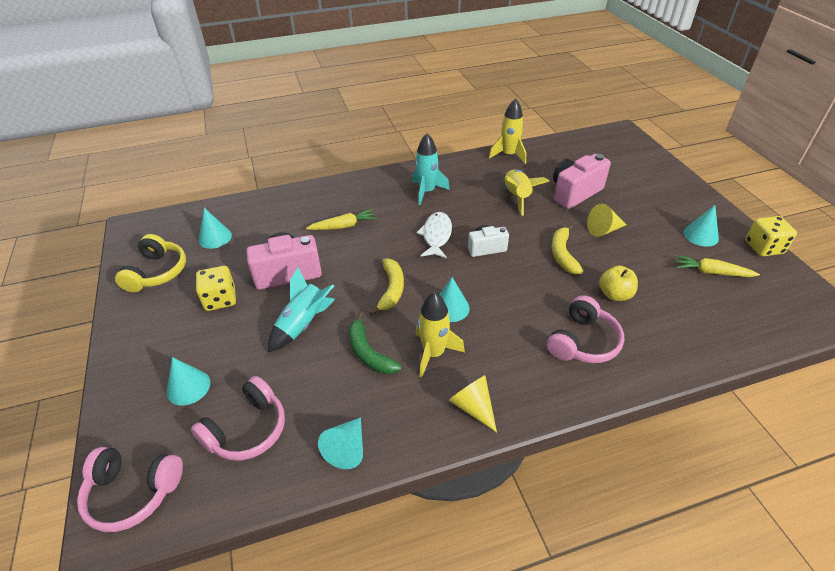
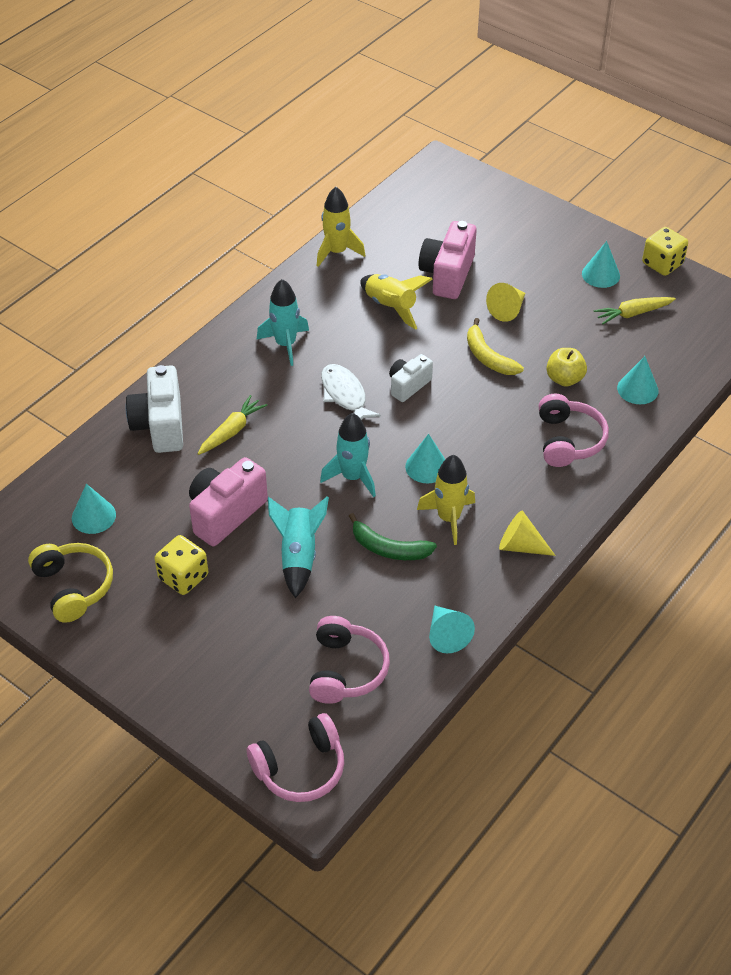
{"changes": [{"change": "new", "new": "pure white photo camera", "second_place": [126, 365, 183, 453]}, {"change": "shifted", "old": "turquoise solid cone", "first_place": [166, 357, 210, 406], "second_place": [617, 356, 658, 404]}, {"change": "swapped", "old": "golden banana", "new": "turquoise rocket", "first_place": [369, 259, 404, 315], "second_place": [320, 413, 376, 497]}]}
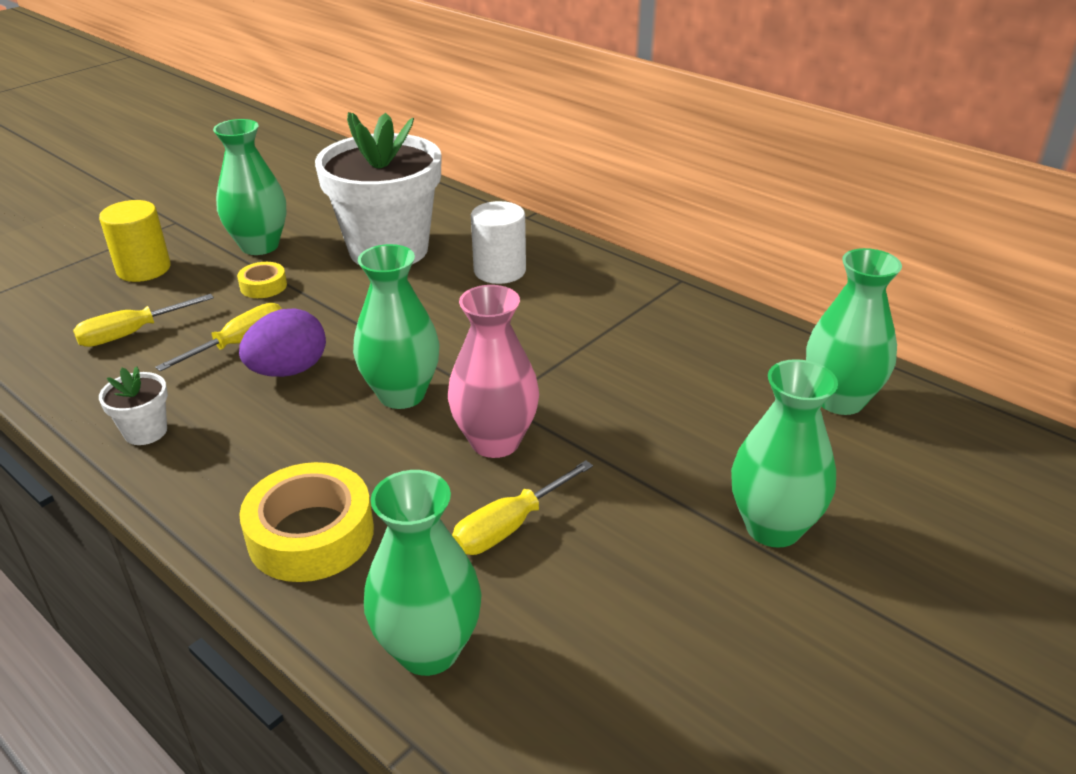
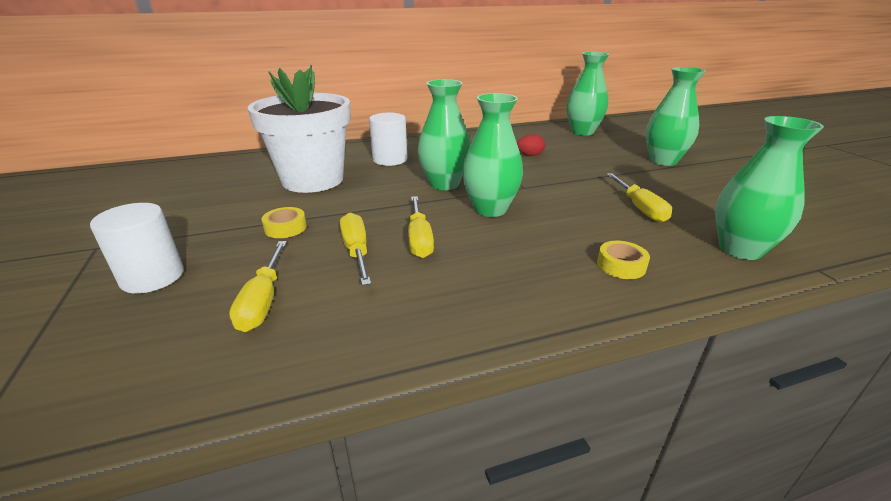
{"changes": [{"change": "gone", "old": "pure white potted plant", "first_place": [99, 366, 168, 445]}, {"change": "gone", "old": "rose-pink tall vase", "first_place": [448, 285, 539, 458]}, {"change": "new", "new": "scarlet toy egg", "second_place": [517, 134, 545, 156]}, {"change": "shifted", "old": "green tall vase", "first_place": [213, 119, 286, 255], "second_place": [418, 79, 471, 190]}, {"change": "swapped", "old": "purple toy egg", "new": "golden flat screwdriver", "first_place": [239, 309, 326, 377], "second_place": [408, 196, 434, 258]}, {"change": "repainted", "old": "golden solid cylinder", "new": "pure white solid cylinder", "first_place": [99, 200, 171, 282], "second_place": [90, 203, 184, 293]}, {"change": "scaled", "old": "golden roll of tape", "first_place": [239, 462, 374, 582], "second_place": [597, 241, 650, 279], "factor": 0.52}]}
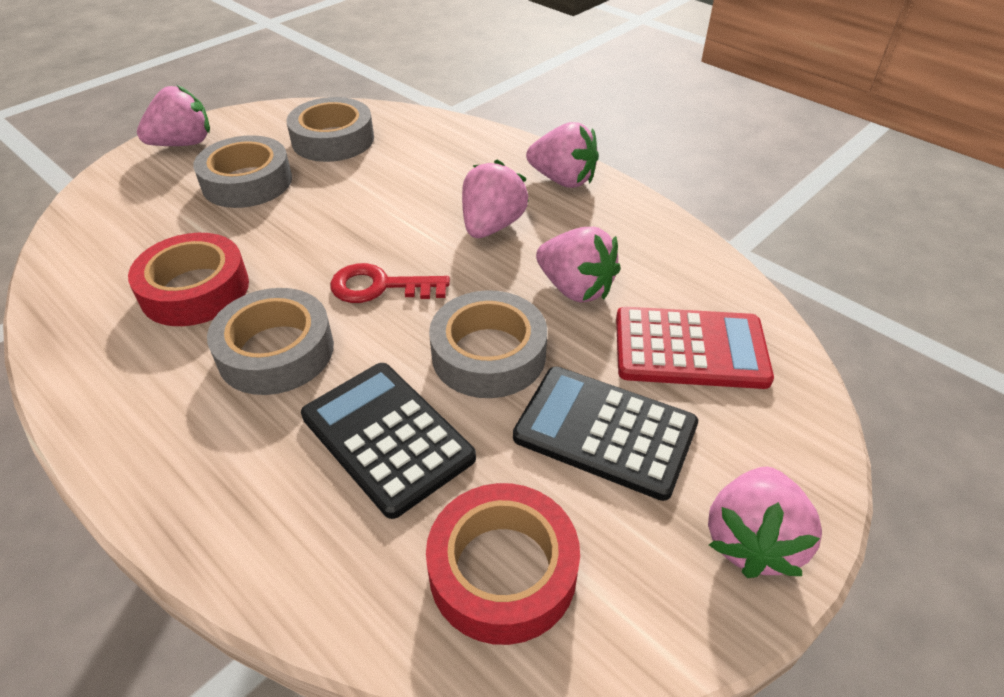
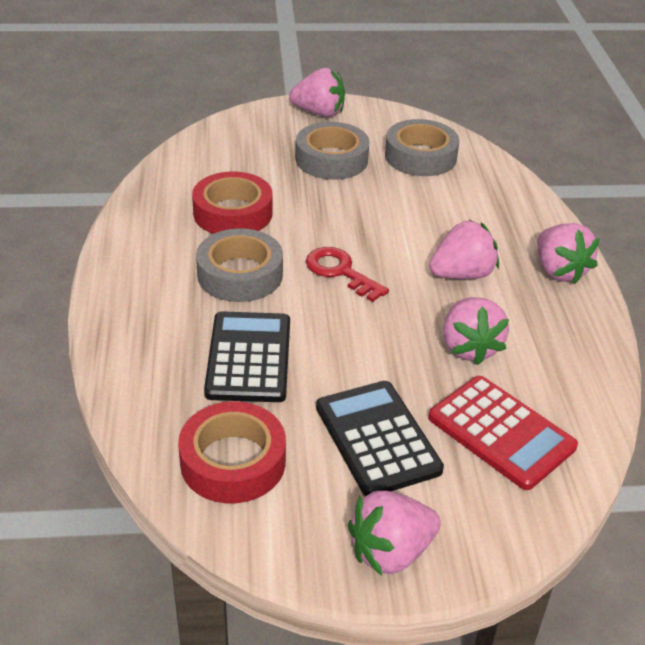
{"changes": [{"change": "gone", "old": "ash-grey roll of tape", "first_place": [429, 290, 547, 398]}]}
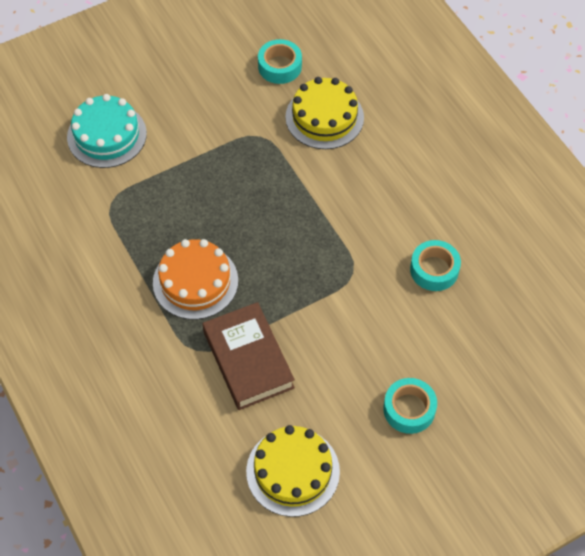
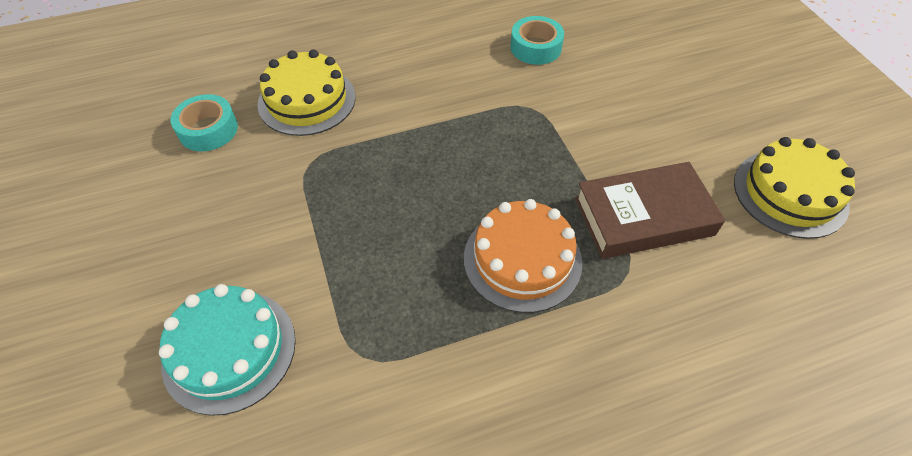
{"changes": [{"change": "gone", "old": "turquoise roll of tape", "first_place": [383, 378, 437, 434]}]}
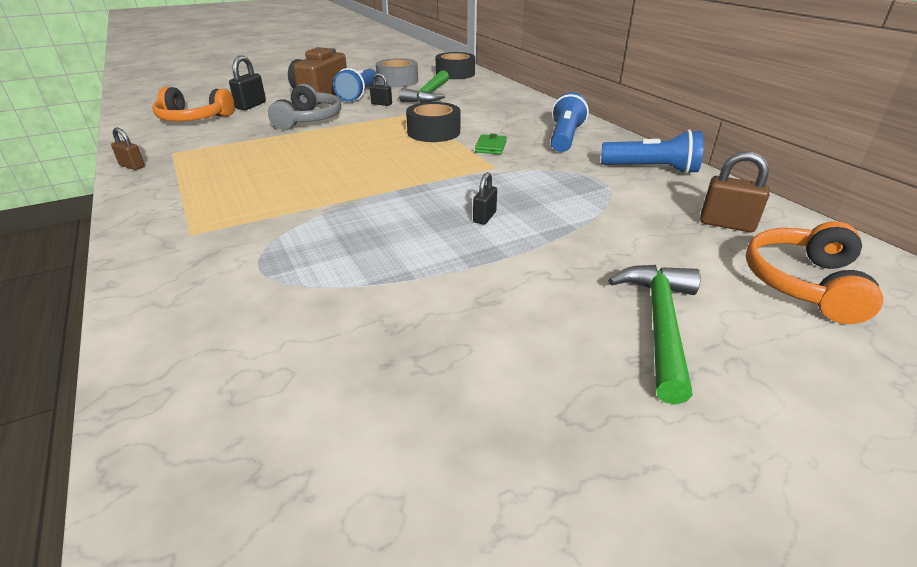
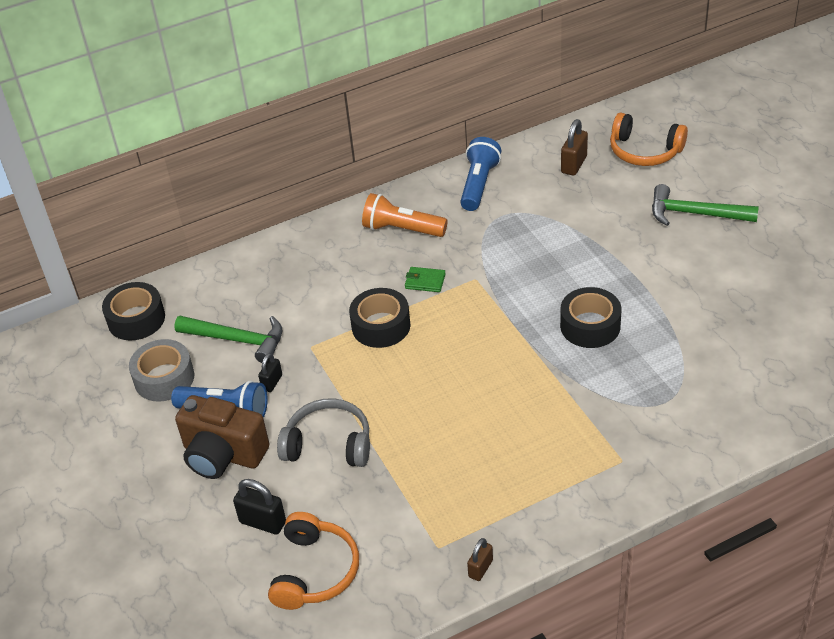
{"changes": [{"change": "gone", "old": "jet-black padlock", "first_place": [473, 172, 497, 225]}, {"change": "new", "new": "jet-black roll of tape", "second_place": [560, 287, 622, 348]}, {"change": "repainted", "old": "cobalt flashlight", "new": "bright orange flashlight", "first_place": [551, 92, 589, 152], "second_place": [362, 193, 448, 237]}]}
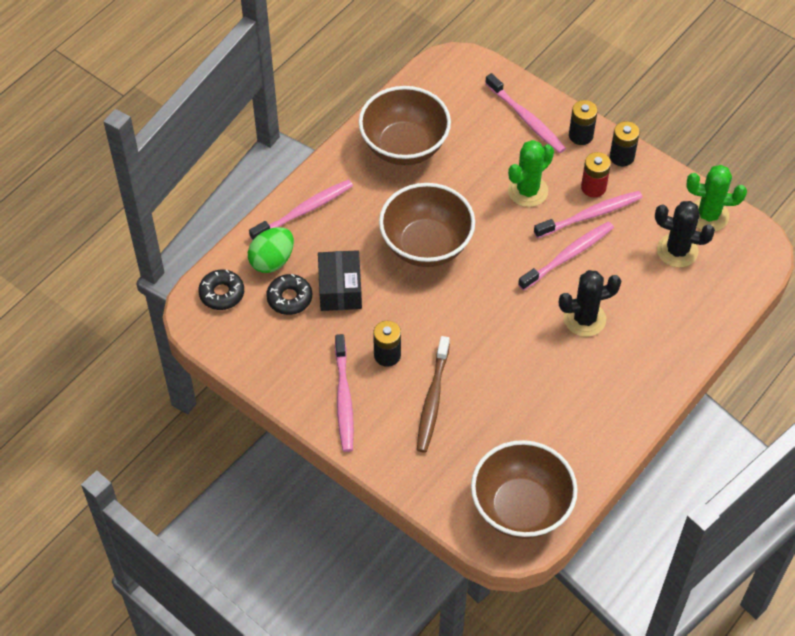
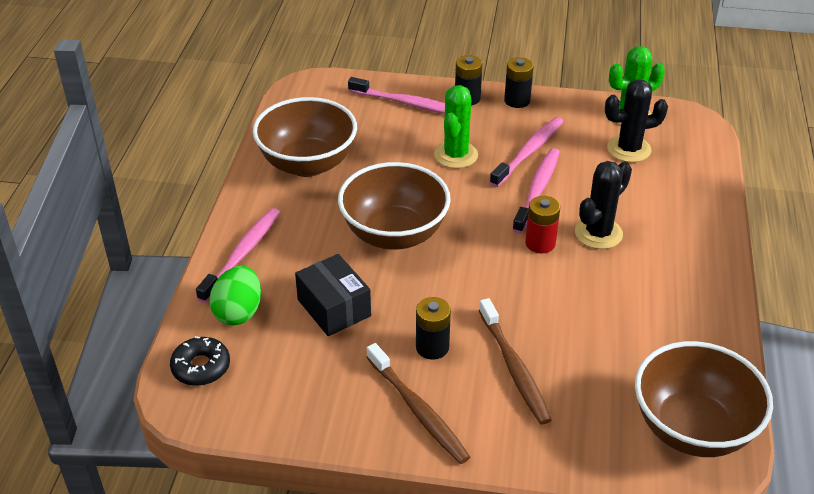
{"changes": [{"change": "gone", "old": "jet-black donut", "first_place": [266, 274, 312, 315]}, {"change": "shifted", "old": "scarlet battery", "first_place": [581, 152, 611, 198], "second_place": [525, 196, 560, 253]}, {"change": "repainted", "old": "rose-pink tooth brush", "new": "russet tooth brush", "first_place": [335, 334, 354, 452], "second_place": [366, 343, 470, 464]}]}
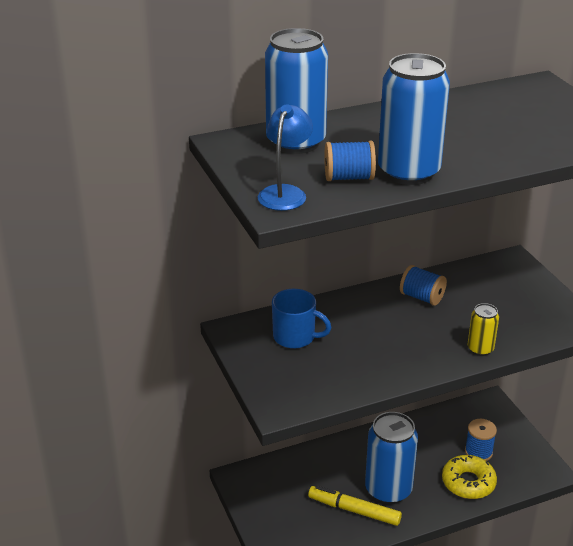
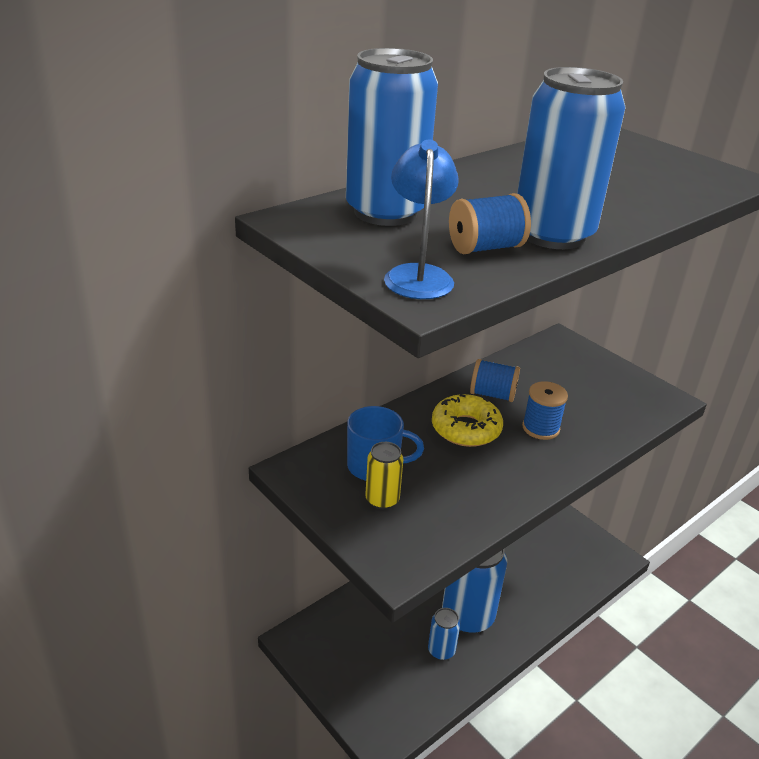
{"changes": [{"change": "shifted", "old": "golden donut", "first_place": [442, 455, 497, 499], "second_place": [432, 394, 503, 447]}, {"change": "shifted", "old": "cobalt reel of thread", "first_place": [465, 419, 497, 461], "second_place": [522, 381, 568, 440]}, {"change": "shifted", "old": "golden tin", "first_place": [468, 303, 499, 356], "second_place": [365, 442, 403, 509]}, {"change": "swapped", "old": "golden felt pen", "new": "cobalt tin", "first_place": [308, 486, 402, 526], "second_place": [428, 608, 460, 660]}]}
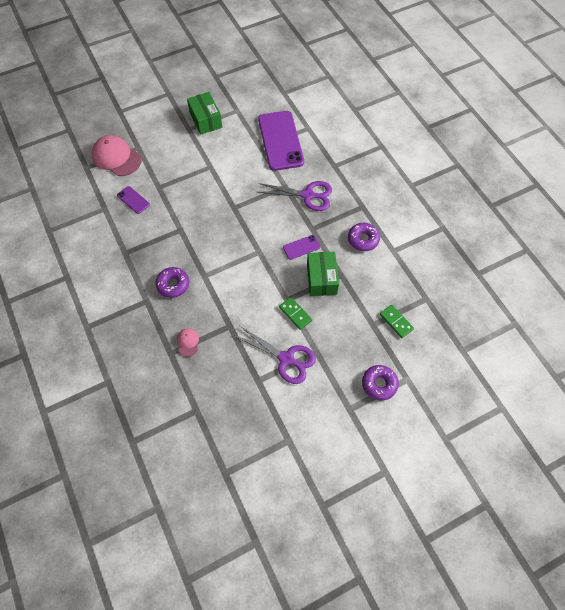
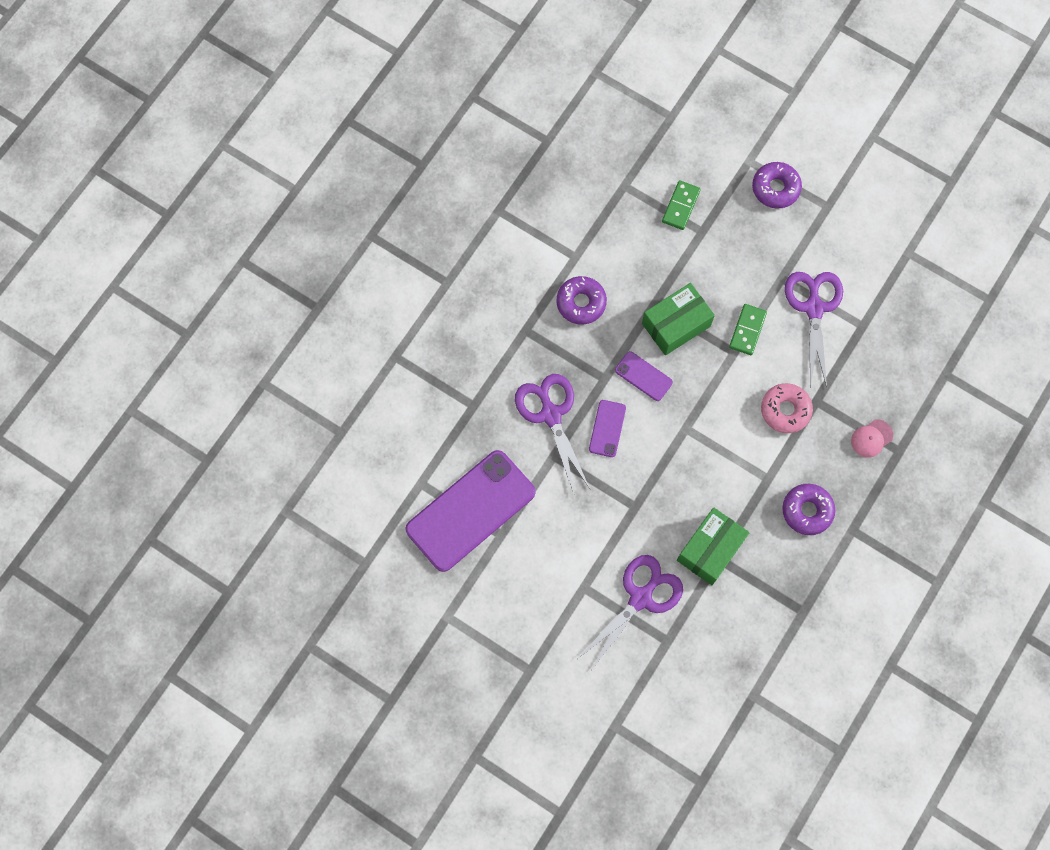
{"changes": [{"change": "gone", "old": "rose-pink baseball cap", "first_place": [92, 135, 142, 176]}, {"change": "new", "new": "purple shears", "second_place": [579, 555, 683, 670]}, {"change": "new", "new": "rose-pink donut", "second_place": [761, 383, 813, 433]}, {"change": "shifted", "old": "purple phone", "first_place": [117, 186, 150, 214], "second_place": [589, 400, 626, 457]}, {"change": "shifted", "old": "green parcel", "first_place": [187, 92, 222, 135], "second_place": [677, 507, 750, 585]}]}
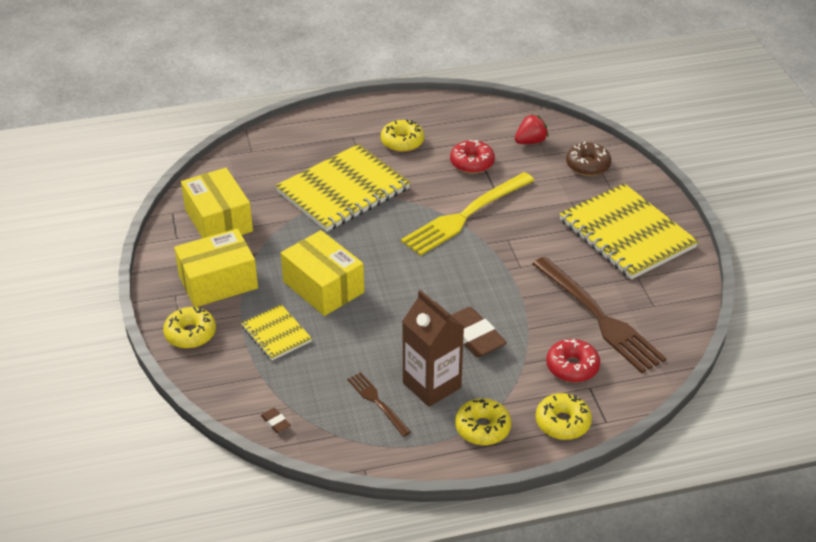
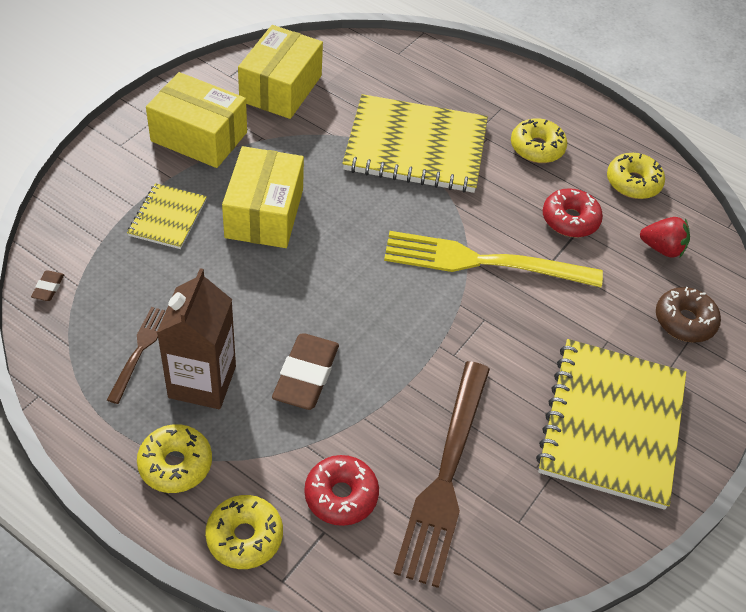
{"changes": [{"change": "shifted", "old": "golden donut", "first_place": [163, 307, 216, 349], "second_place": [607, 153, 665, 199]}]}
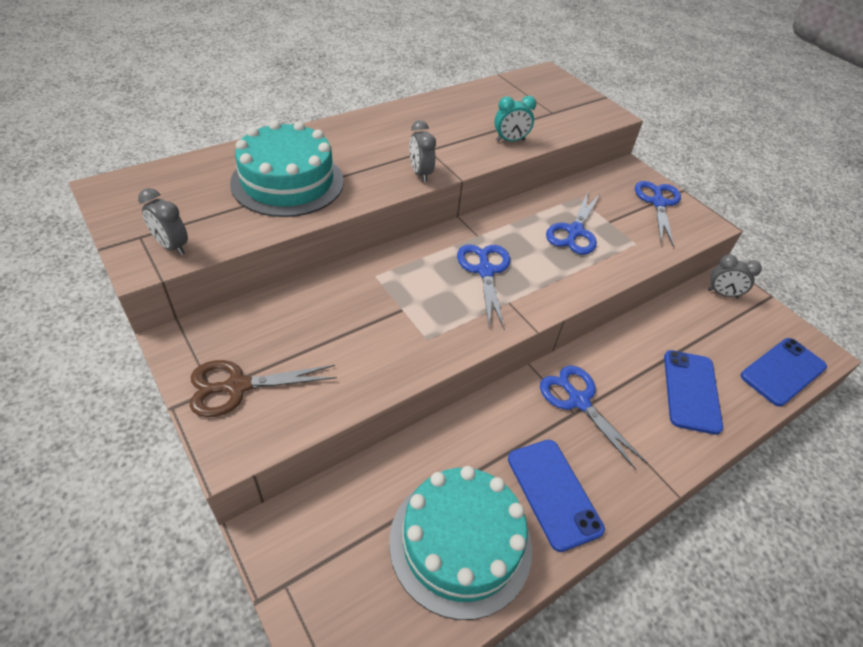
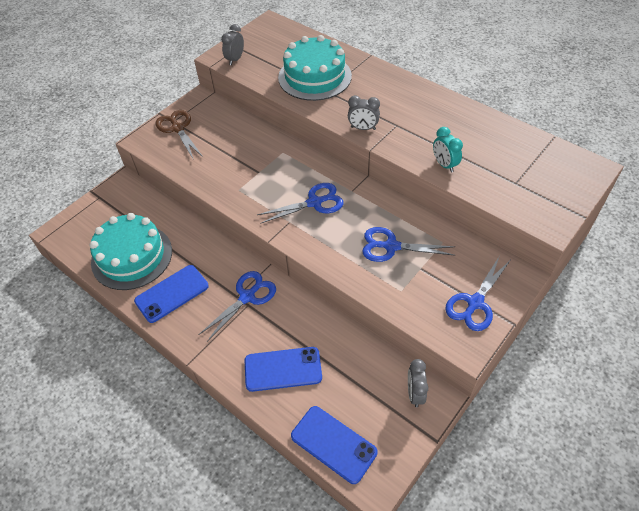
{"changes": [{"change": "rotated", "old": "ash-grey alarm clock", "first_place": [410, 120, 436, 182], "second_place": [348, 95, 380, 130], "degrees": -135}, {"change": "rotated", "old": "cobalt shears", "first_place": [635, 181, 681, 247], "second_place": [445, 257, 510, 331], "degrees": 135}]}
